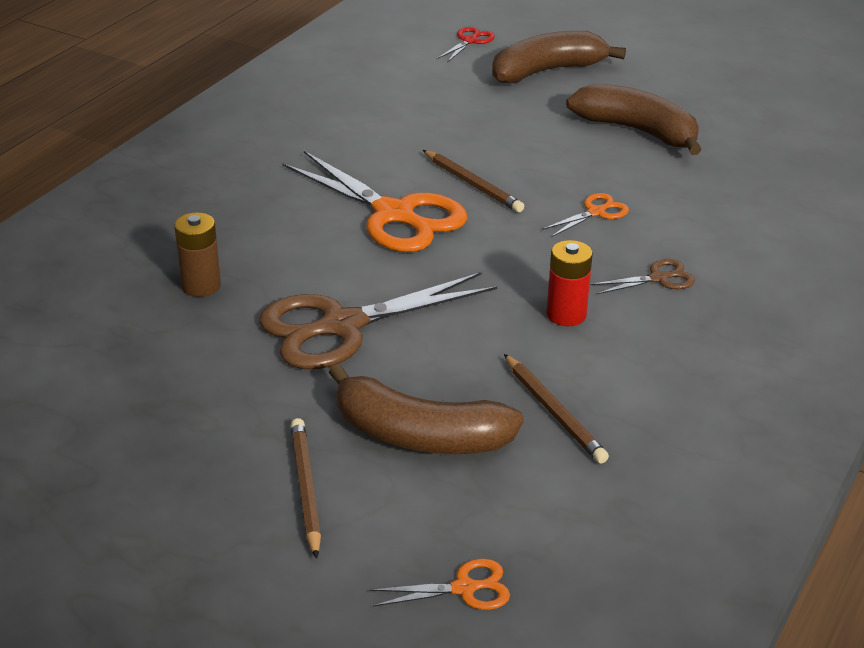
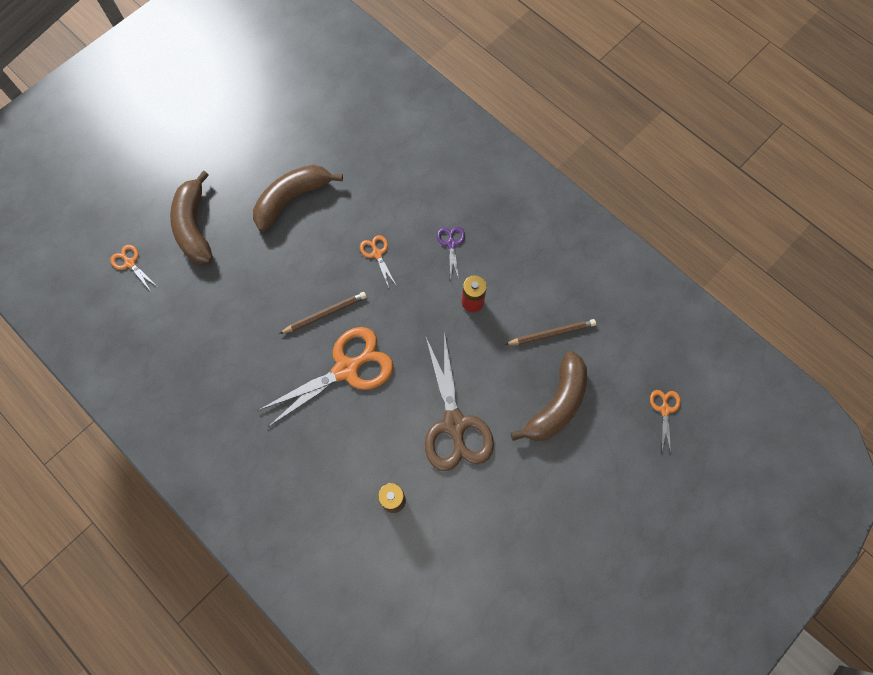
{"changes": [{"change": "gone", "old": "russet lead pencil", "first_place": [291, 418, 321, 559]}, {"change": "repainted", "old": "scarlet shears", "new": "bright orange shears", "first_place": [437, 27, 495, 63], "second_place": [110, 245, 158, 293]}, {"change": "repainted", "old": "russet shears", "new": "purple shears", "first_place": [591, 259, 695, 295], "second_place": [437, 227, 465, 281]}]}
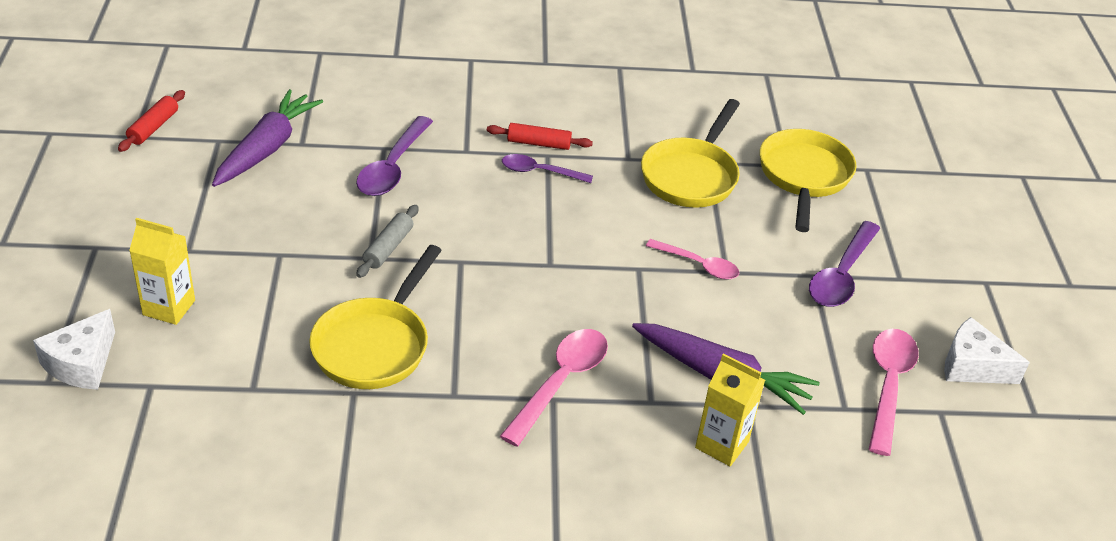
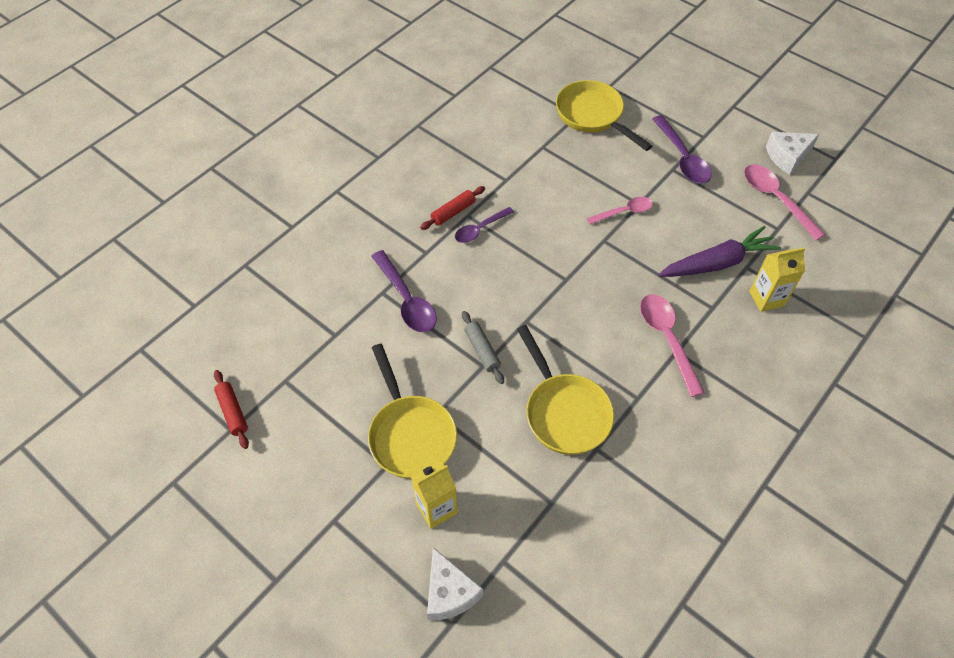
{"changes": [{"change": "gone", "old": "purple carrot", "first_place": [212, 89, 323, 187]}, {"change": "shifted", "old": "golden frying pan", "first_place": [641, 99, 740, 208], "second_place": [368, 344, 457, 479]}]}
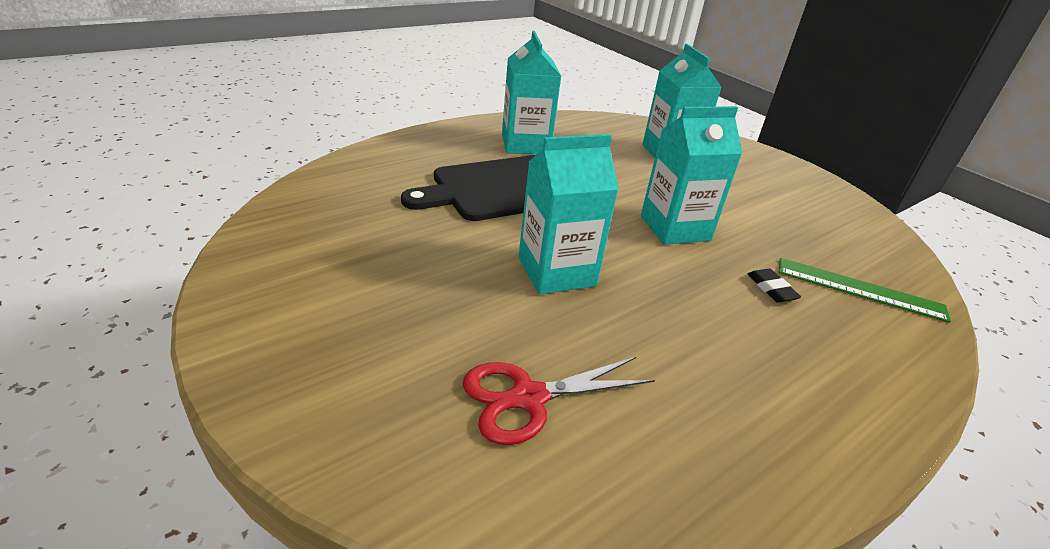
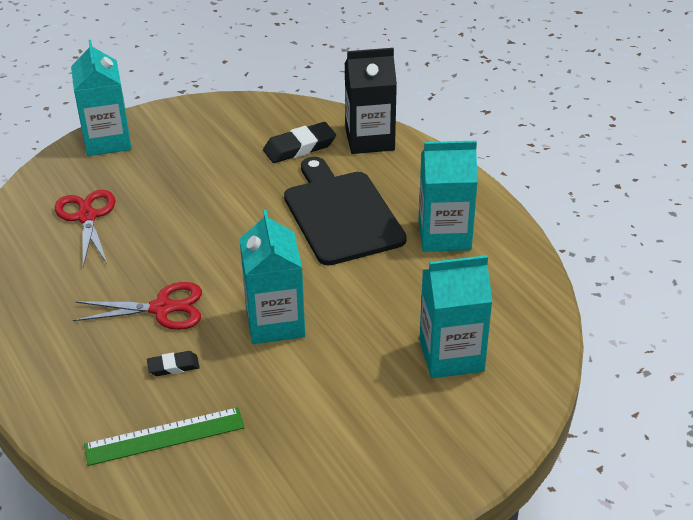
{"changes": [{"change": "new", "new": "scarlet shears", "second_place": [73, 282, 202, 330]}, {"change": "new", "new": "jet-black gum eraser", "second_place": [263, 122, 336, 163]}, {"change": "new", "new": "jet-black milk carton", "second_place": [345, 48, 397, 154]}, {"change": "shifted", "old": "turquoise milk carton", "first_place": [518, 134, 619, 294], "second_place": [71, 40, 132, 156]}, {"change": "rotated", "old": "green straightedge", "first_place": [779, 258, 951, 323], "second_place": [84, 407, 245, 466], "degrees": 45}]}
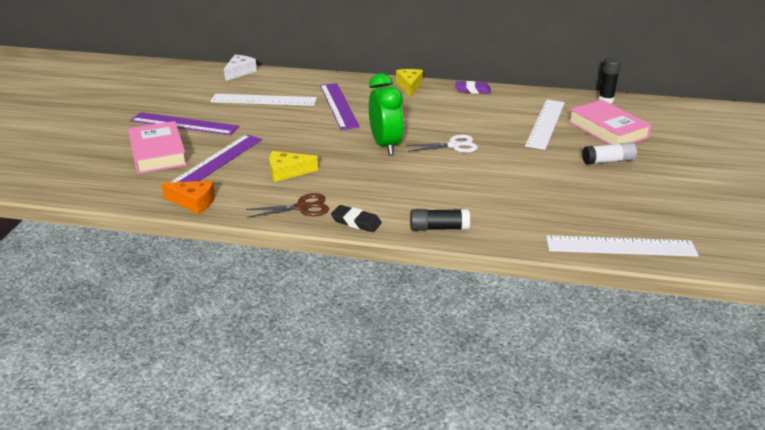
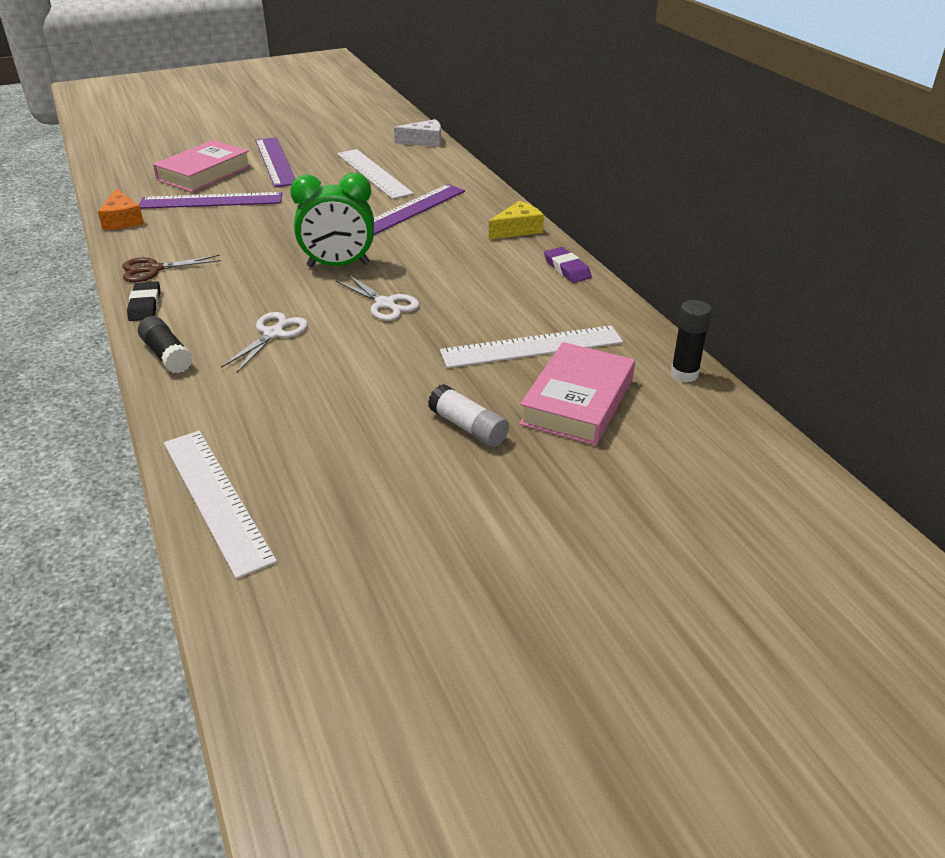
{"changes": [{"change": "gone", "old": "golden piece of cheese", "first_place": [269, 151, 318, 182]}, {"change": "new", "new": "pure white shears", "second_place": [221, 312, 308, 373]}, {"change": "rotated", "old": "russet shears", "first_place": [246, 193, 329, 218], "second_place": [122, 255, 221, 282], "degrees": 120}, {"change": "rotated", "old": "green alarm clock", "first_place": [369, 73, 404, 155], "second_place": [290, 173, 374, 267], "degrees": 45}]}
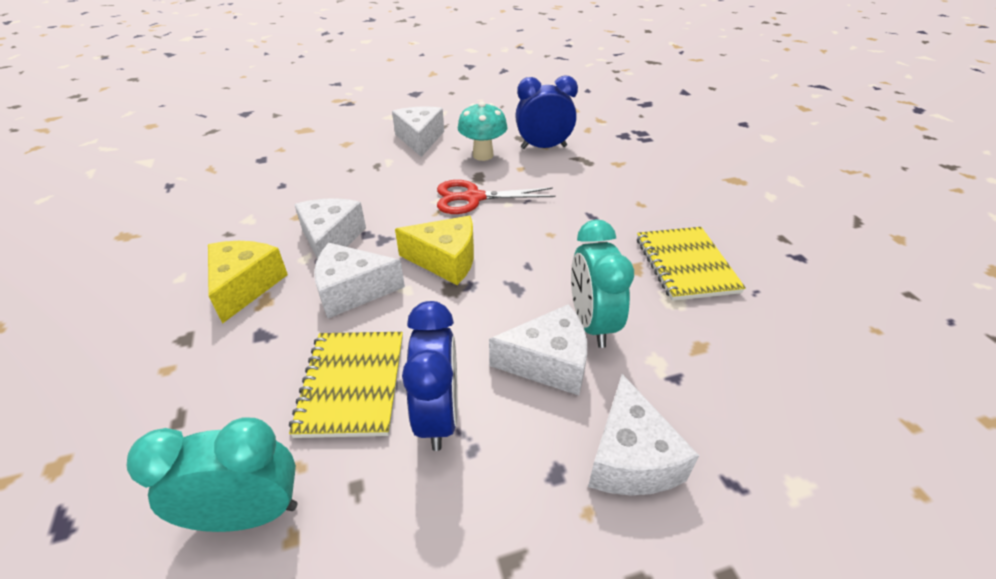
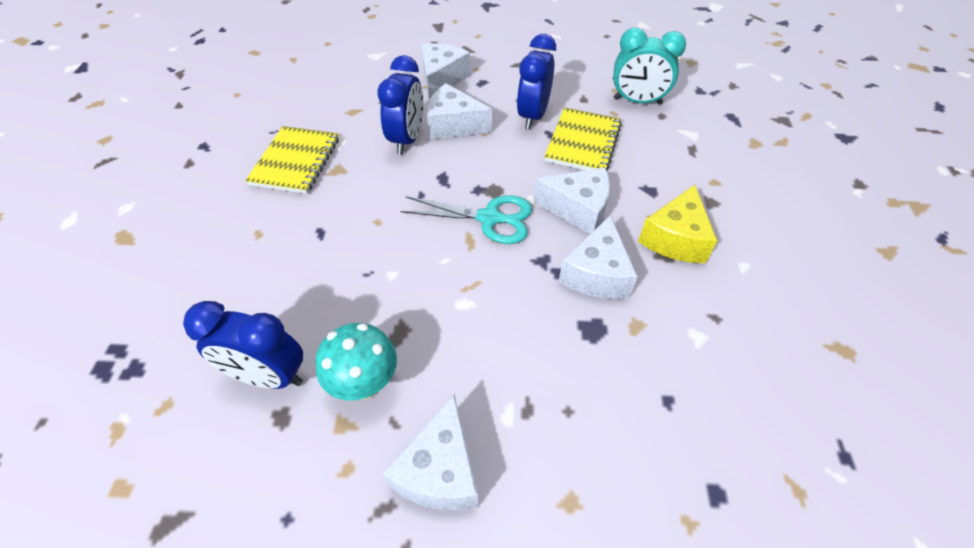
{"changes": [{"change": "gone", "old": "scarlet shears", "first_place": [437, 180, 556, 214]}, {"change": "swapped", "old": "golden piece of cheese", "new": "turquoise shears", "first_place": [395, 216, 474, 285], "second_place": [400, 195, 532, 244]}, {"change": "repainted", "old": "turquoise alarm clock", "new": "cobalt alarm clock", "first_place": [571, 219, 634, 348], "second_place": [377, 55, 424, 155]}]}
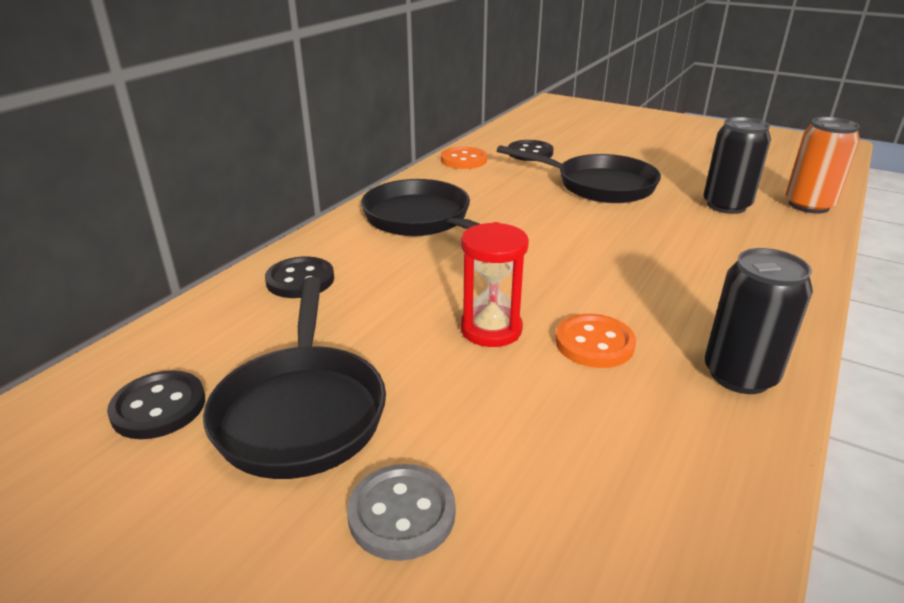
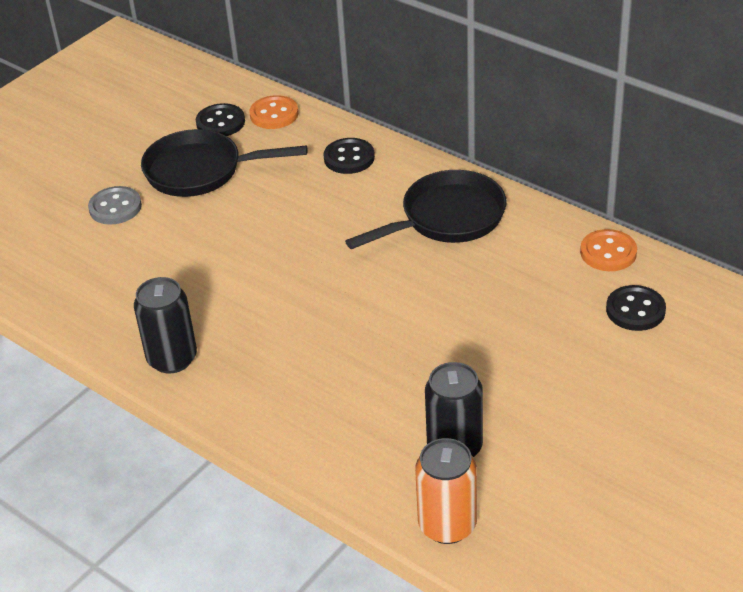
{"changes": [{"change": "gone", "old": "scarlet sand timer", "first_place": [460, 222, 529, 347]}, {"change": "gone", "old": "jet-black frying pan", "first_place": [497, 145, 661, 203]}, {"change": "shifted", "old": "bright orange button", "first_place": [555, 314, 636, 368], "second_place": [249, 95, 299, 129]}]}
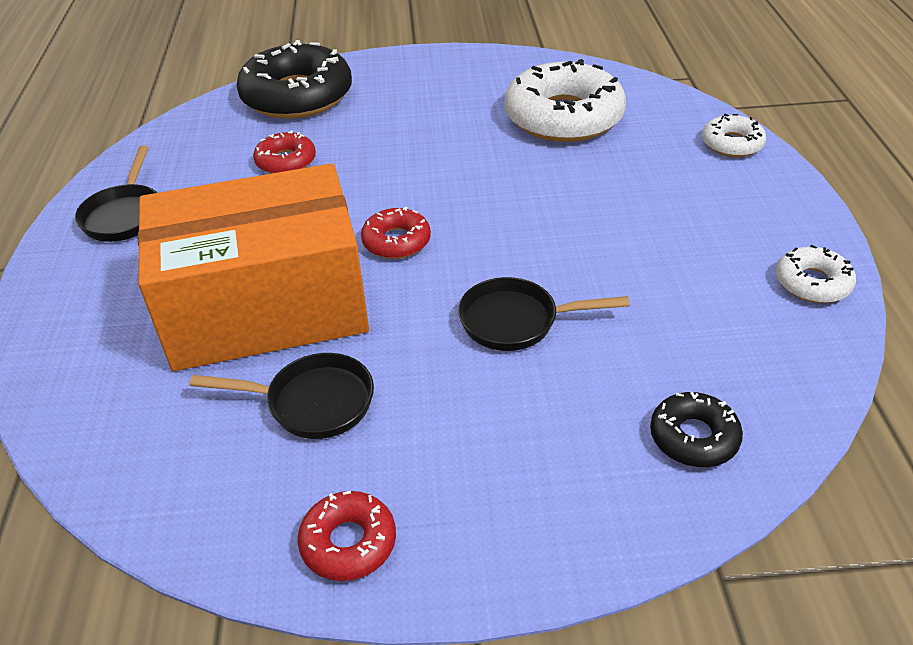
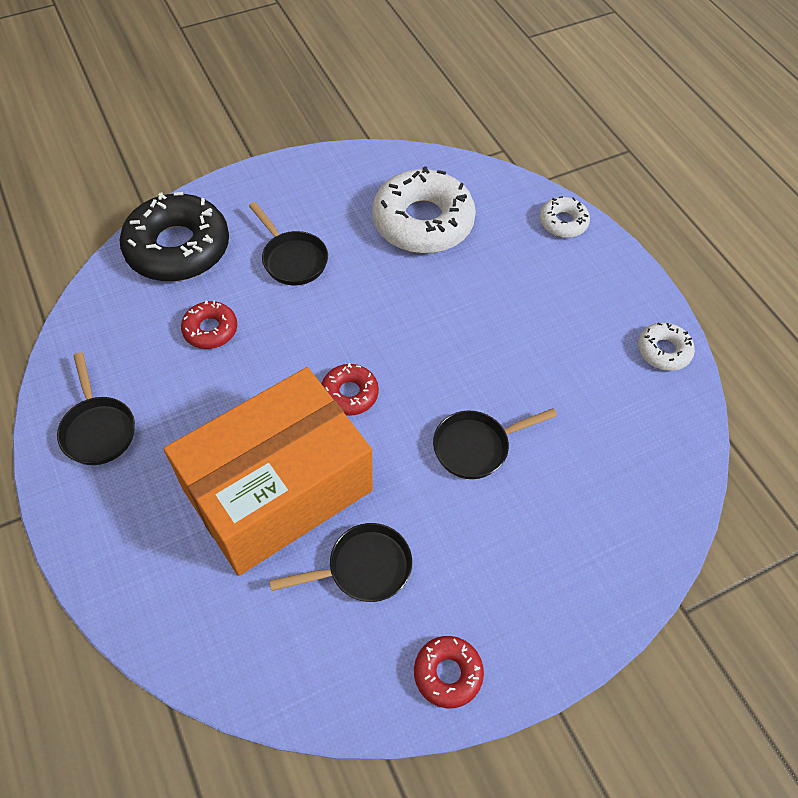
{"changes": [{"change": "gone", "old": "jet-black donut", "first_place": [650, 392, 743, 467]}, {"change": "new", "new": "jet-black frying pan", "second_place": [249, 202, 328, 285]}]}
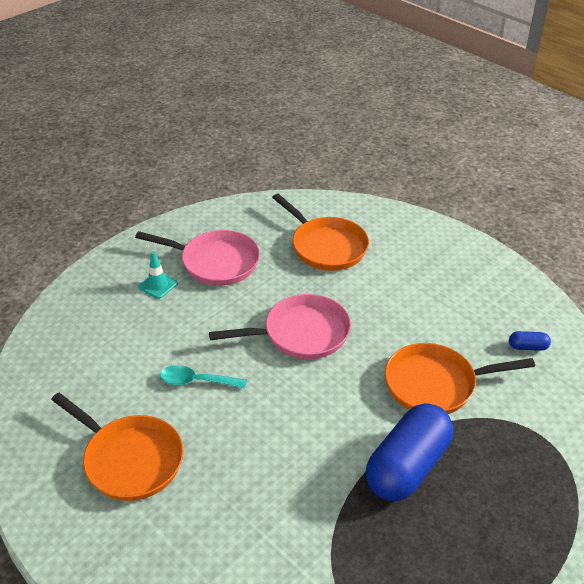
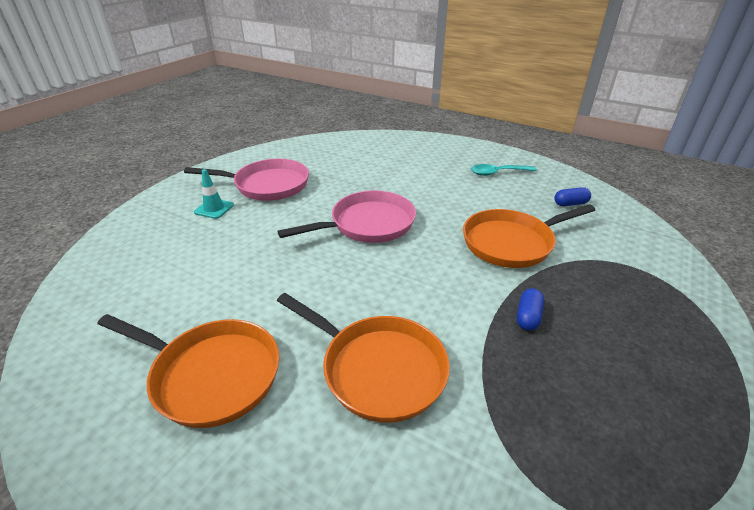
{"changes": [{"change": "shifted", "old": "turquoise tablespoon", "first_place": [160, 365, 247, 389], "second_place": [471, 164, 537, 176]}, {"change": "shifted", "old": "bright orange frying pan", "first_place": [272, 194, 369, 271], "second_place": [277, 293, 450, 423]}, {"change": "scaled", "old": "cobalt capsule", "first_place": [366, 403, 453, 501], "second_place": [517, 288, 544, 331], "factor": 0.4}]}
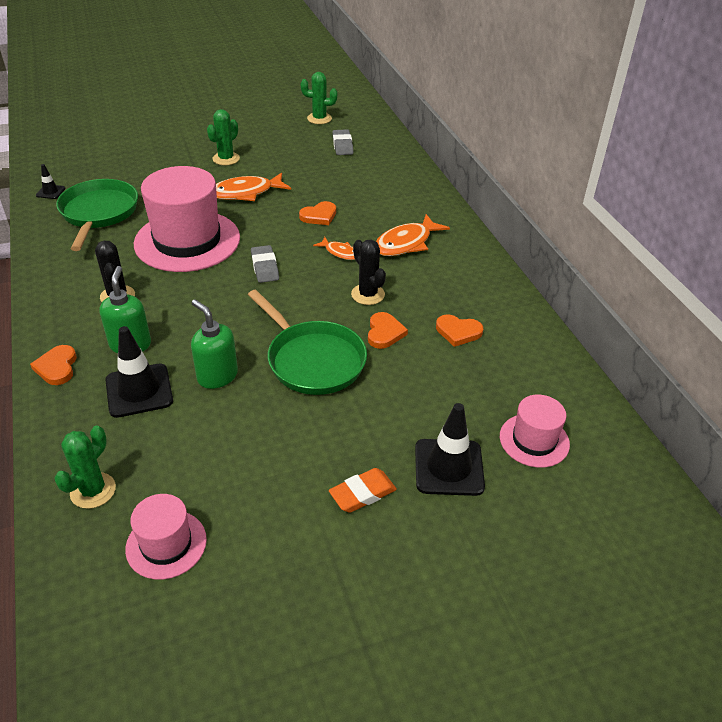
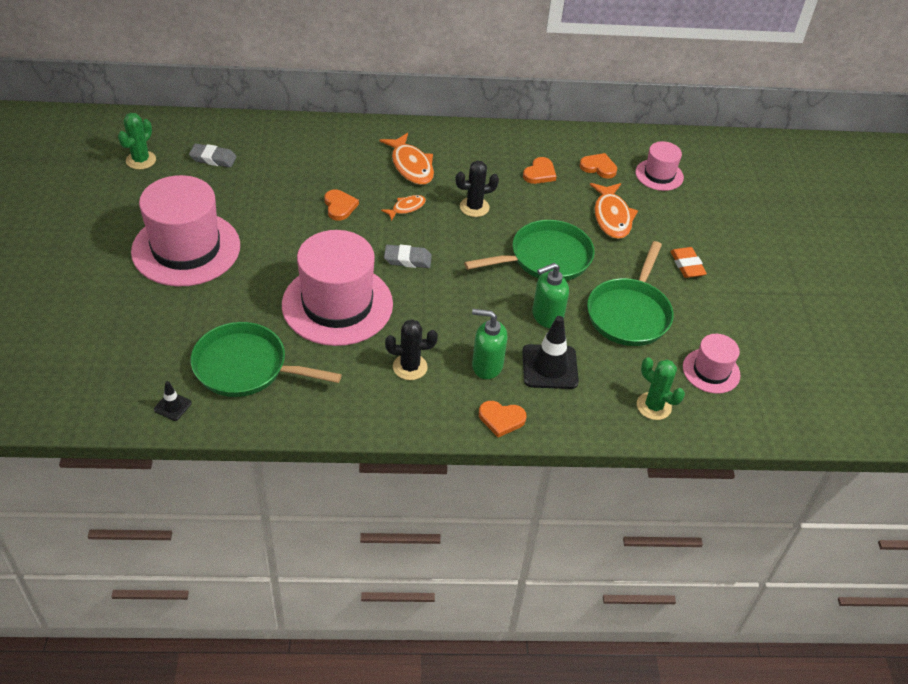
{"changes": [{"change": "gone", "old": "jet-black safety cone", "first_place": [415, 403, 485, 496]}, {"change": "new", "new": "green frying pan", "second_place": [587, 241, 674, 346]}, {"change": "shifted", "old": "bright orange fish", "first_place": [216, 173, 291, 201], "second_place": [590, 183, 638, 239]}, {"change": "shifted", "old": "bright orange heart", "first_place": [368, 312, 408, 349], "second_place": [580, 153, 617, 179]}, {"change": "swapped", "old": "green cactus", "new": "rose-pink tall hat", "first_place": [207, 109, 240, 165], "second_place": [131, 175, 240, 287]}]}
